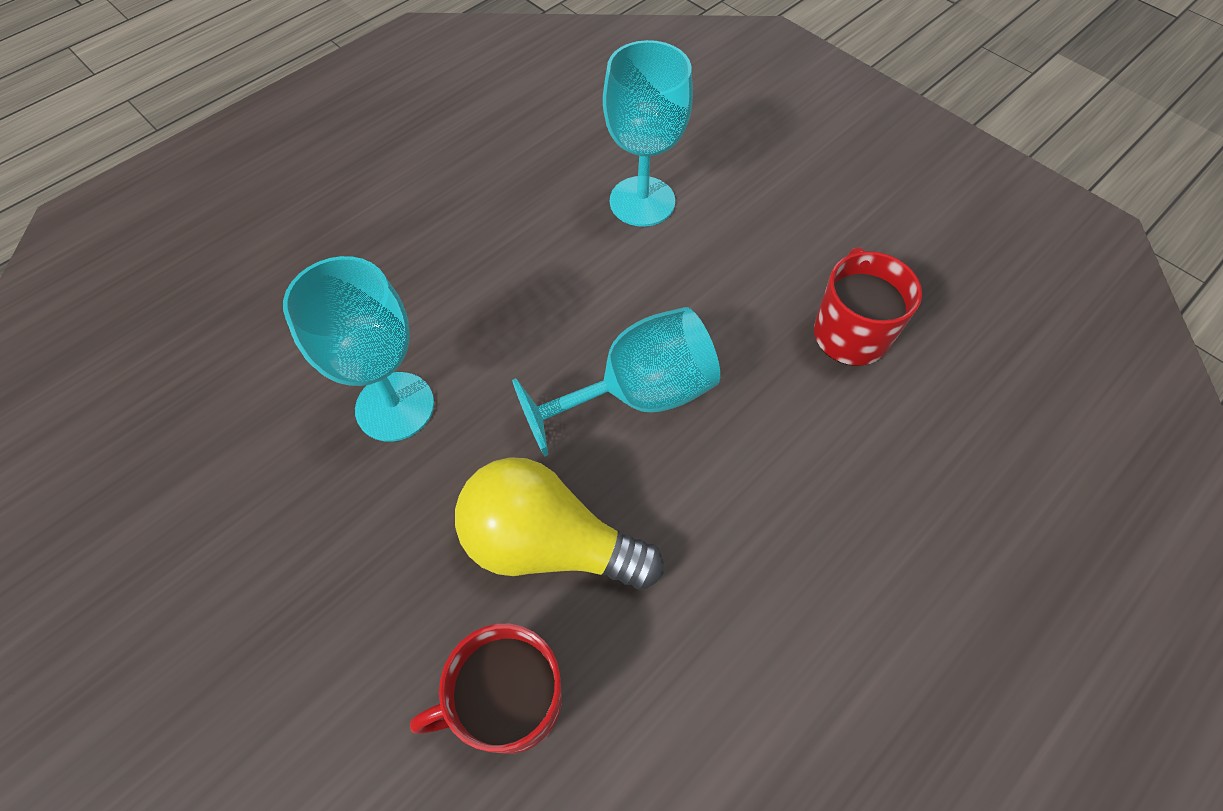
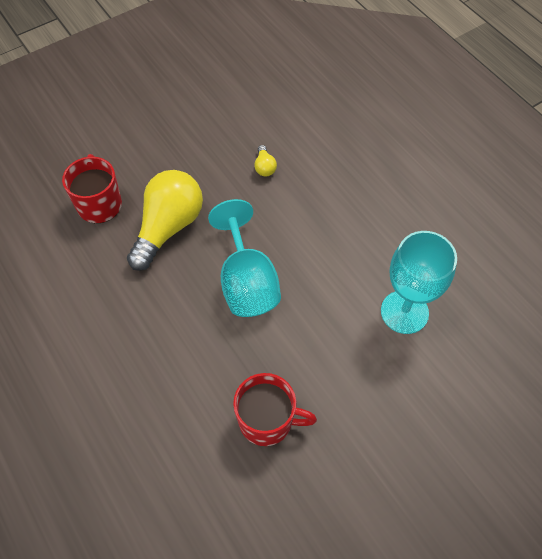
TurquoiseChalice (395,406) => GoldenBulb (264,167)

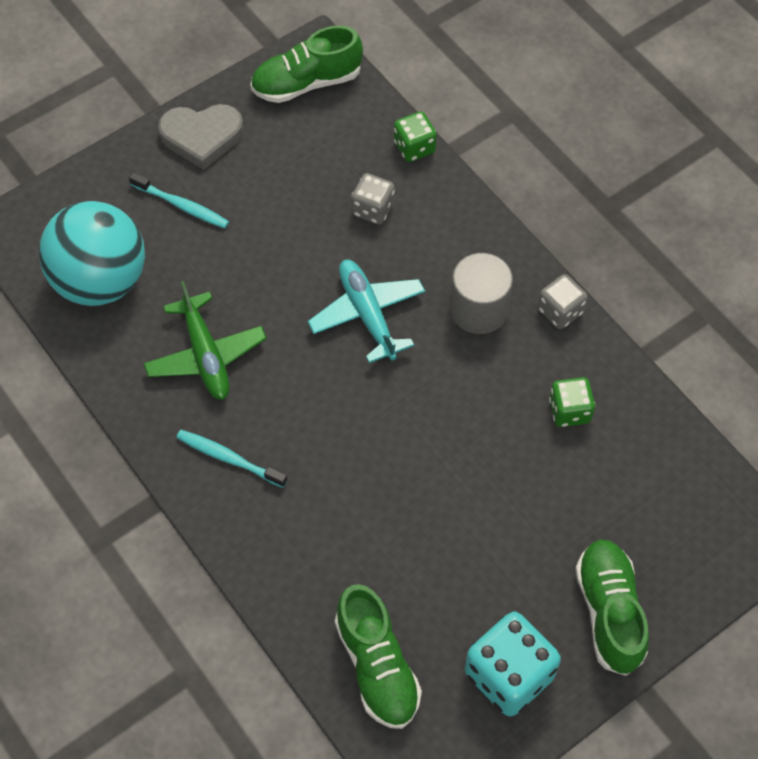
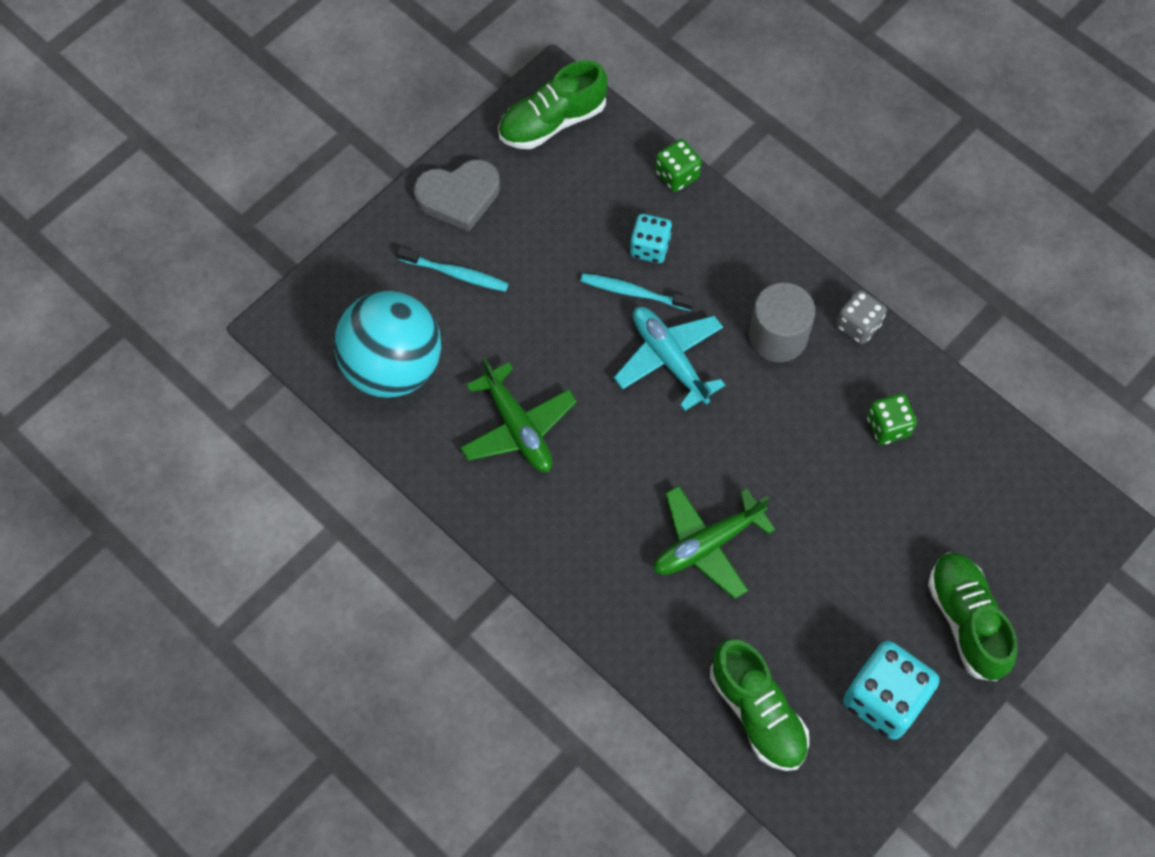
AshGreyDice (373,209) => TurquoiseDice (650,247)
TurquoiseToothbrush (229,458) => TurquoiseToothbrush (633,292), move
nothing => LeafGreenToyPlane (707,544)

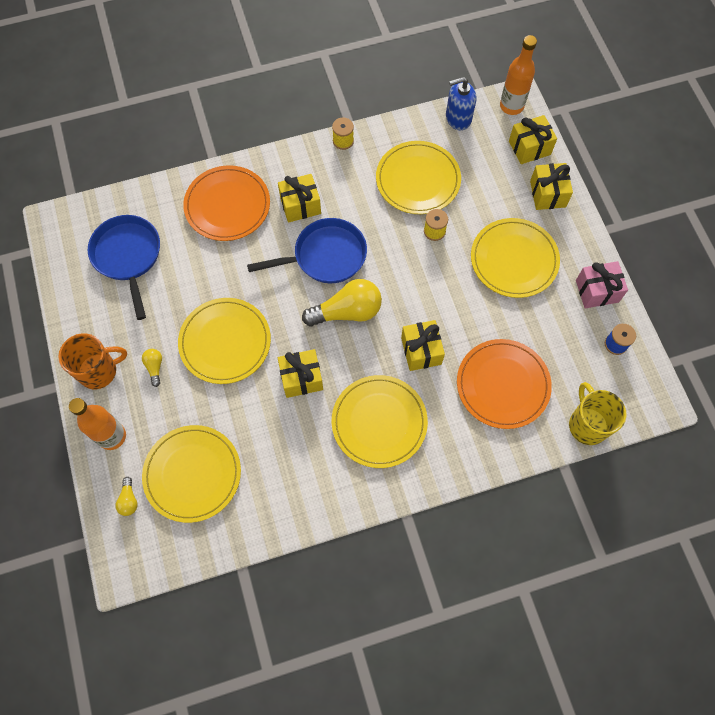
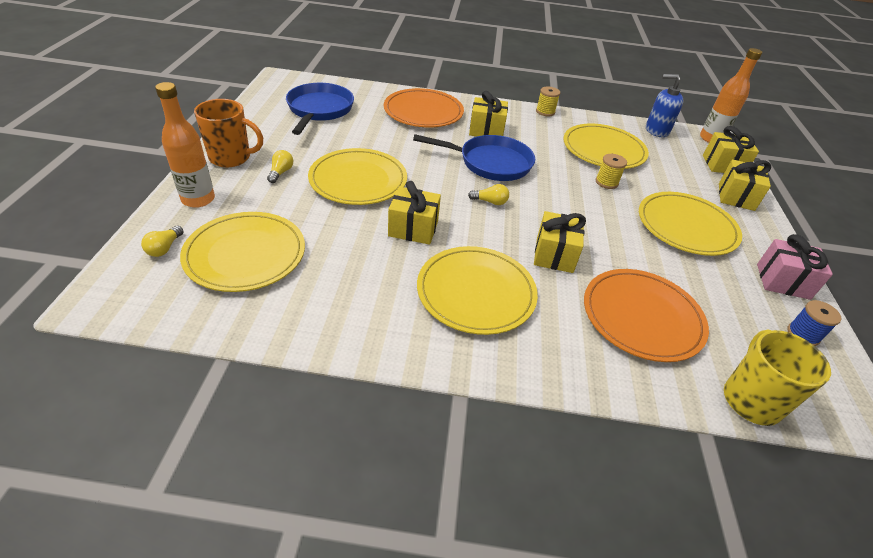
GoldenBulb (347,312) => GoldenBulb (490,202), x0.46

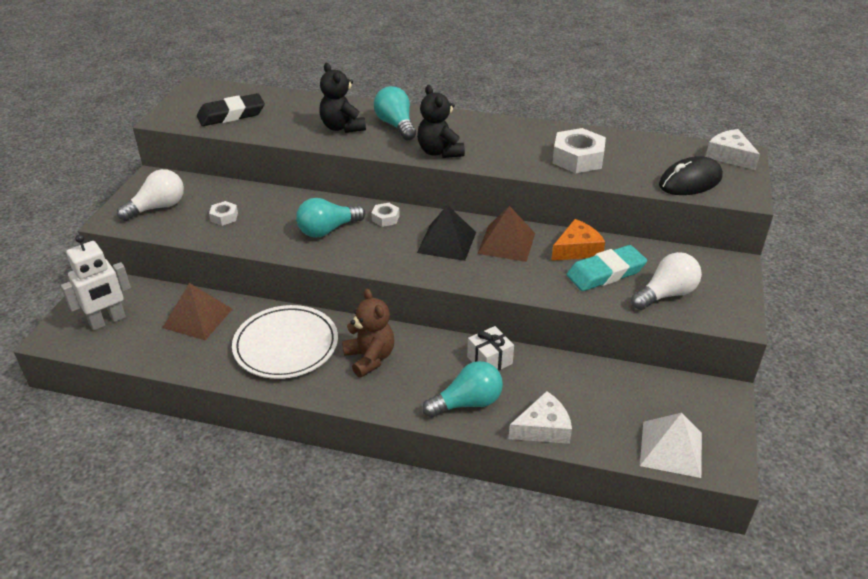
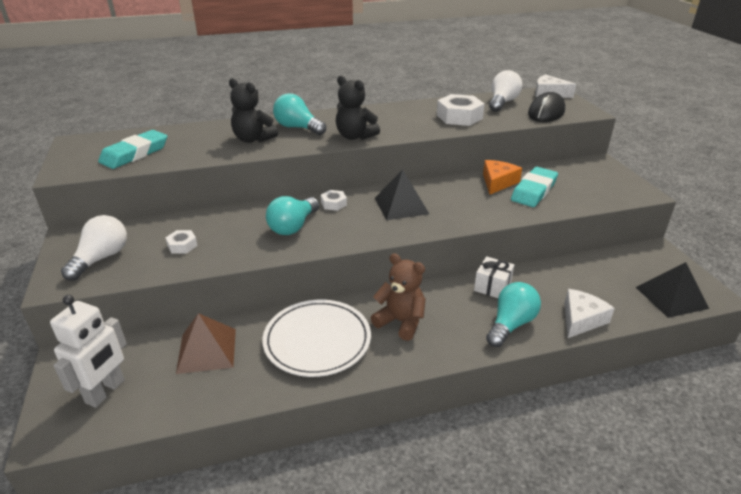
BlackGumEraser (231,115) => TurquoiseGumEraser (135,154)
DarkBrownPyramid (506,243) => nothing
SnowWhiteBulb (666,294) => SnowWhiteBulb (502,102), move
SnowWhitePyramid (671,448) => BlackPyramid (671,297)

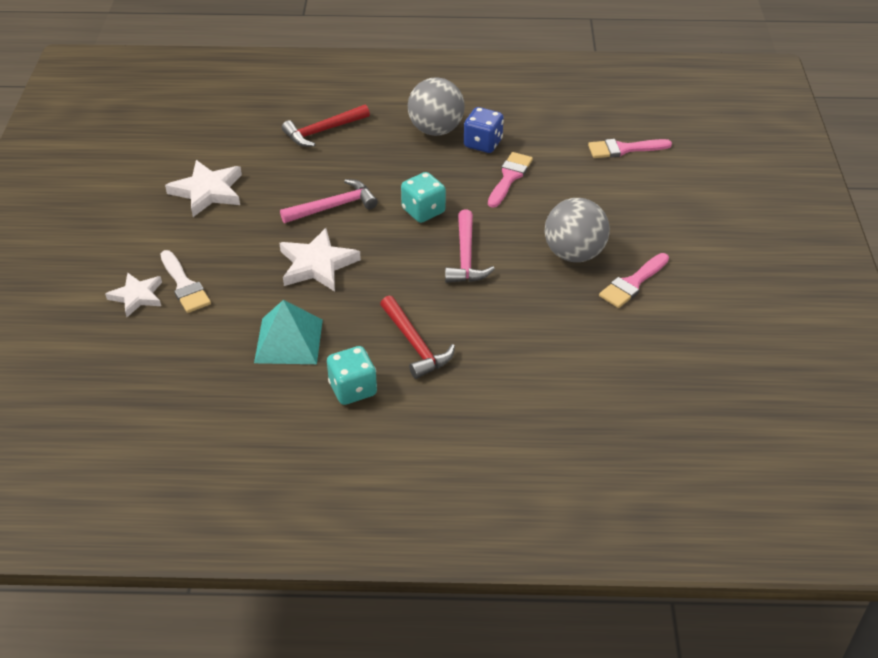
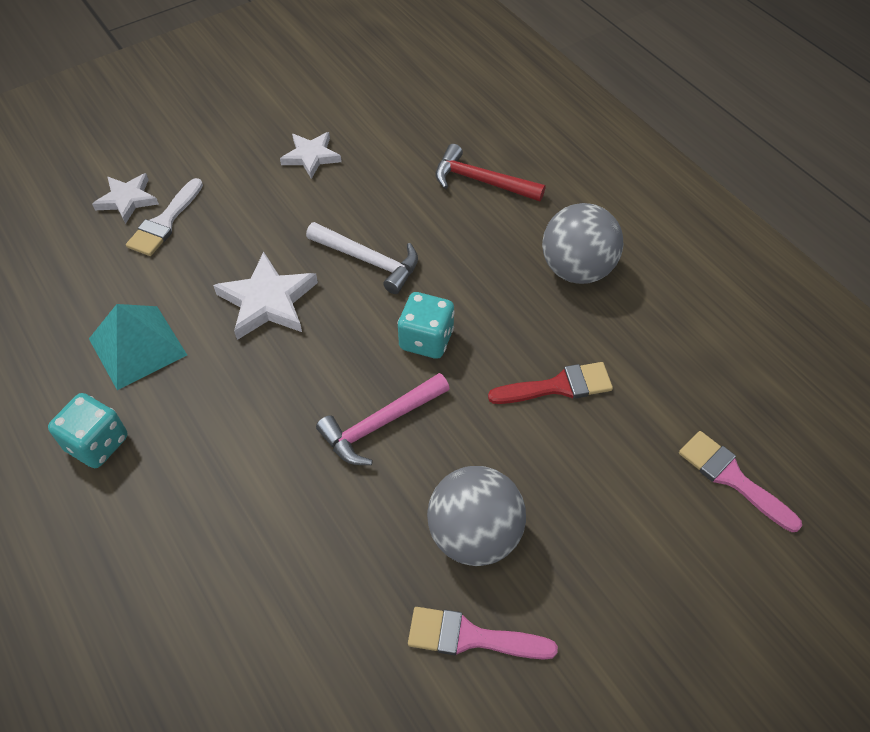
RoyalBlueDice (483,143) => nothing
PinkBrush (509,177) => ScarletBrush (558,386)
SnowWhiteStarShape (208,191) => SnowWhiteStarShape (311,156), x0.67
PinkHammer (334,207) => SnowWhiteHammer (368,261)
ScarletHammer (415,344) => nothing

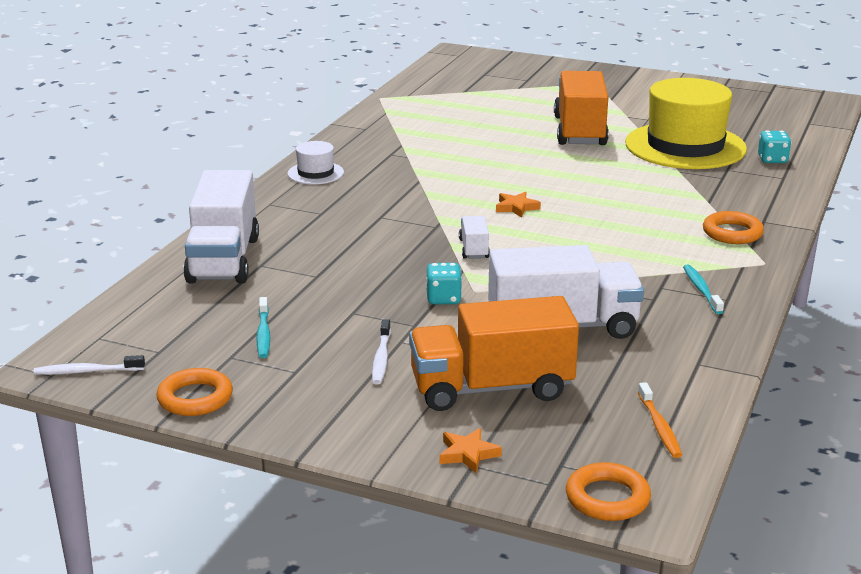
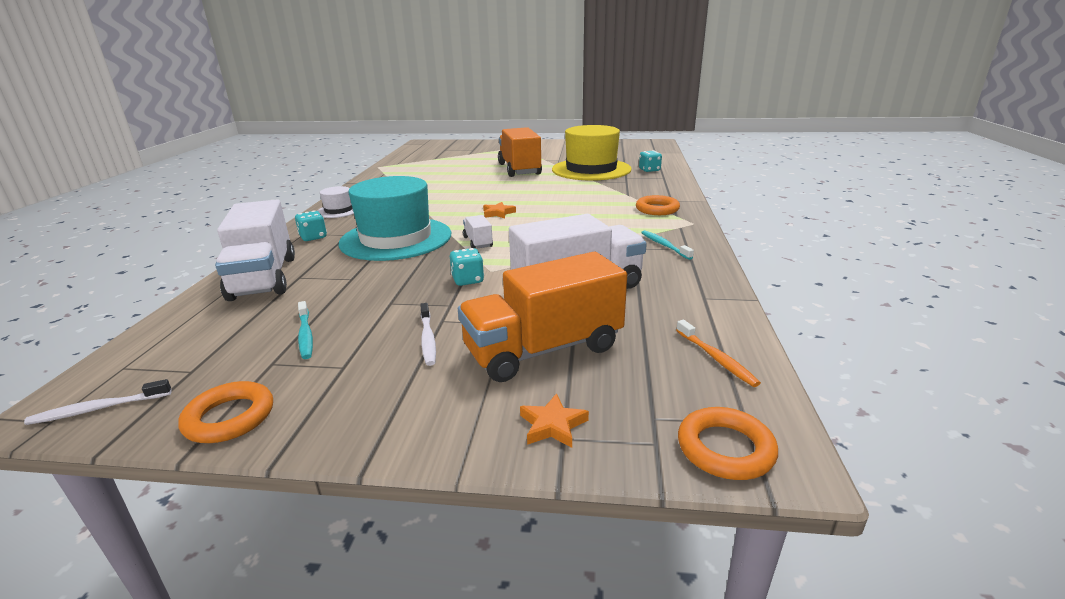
nothing => TurquoiseTopHat (396,239)
nothing => TurquoiseDice (313,237)

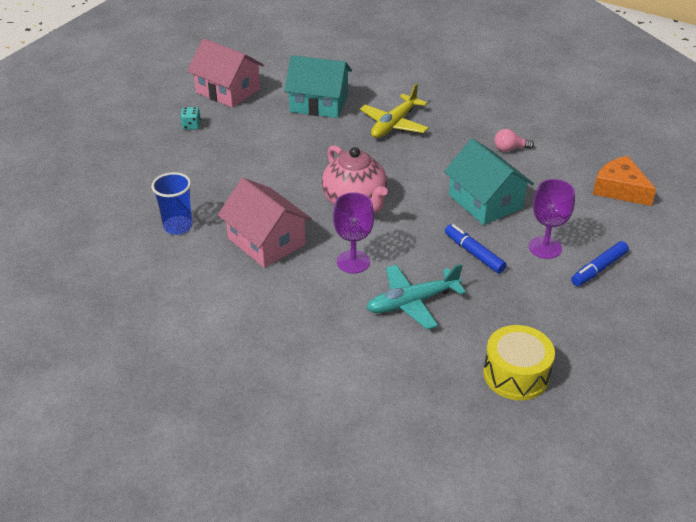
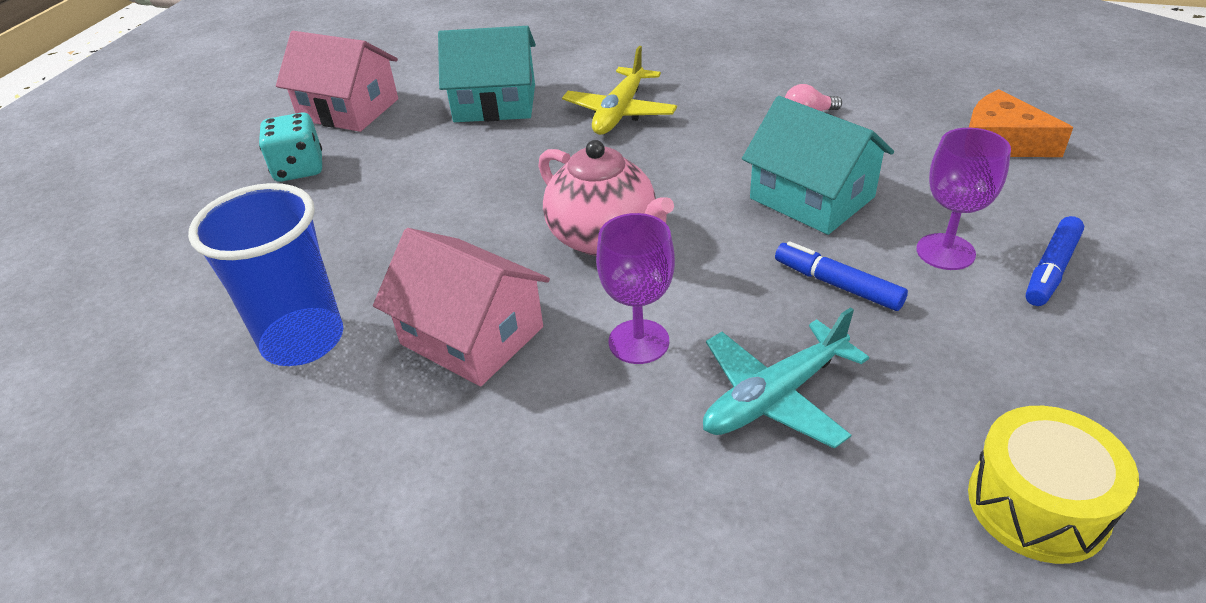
TurquoiseDice (191,126) => TurquoiseDice (299,169), x1.72
RoyalBlueTumbler (178,226) => RoyalBlueTumbler (303,340), x1.55

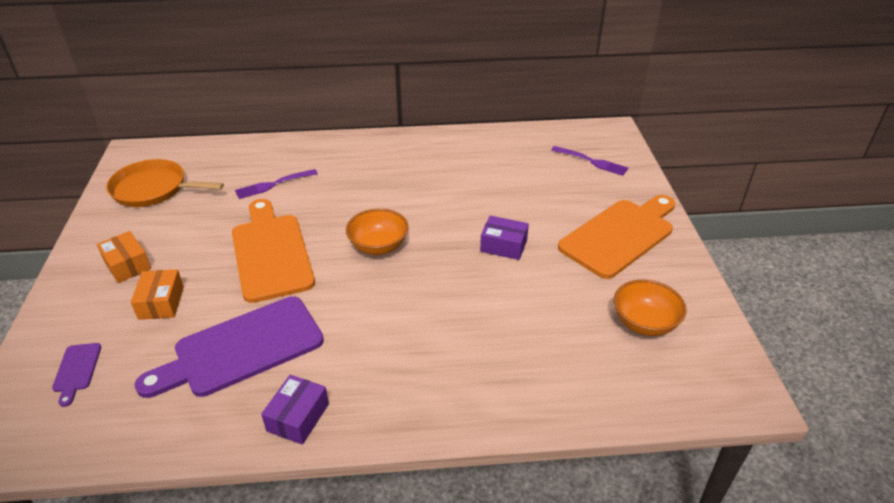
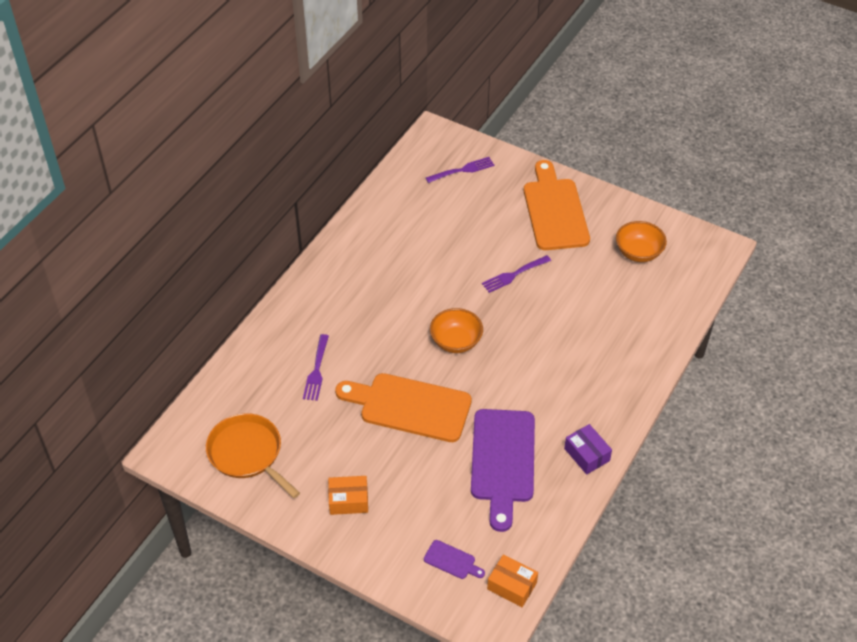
OrangeColouredPan (153,189) => OrangeColouredPan (247,453), 90 degrees clockwise
VioletParcel (503,246) => VioletTableFork (514,275)
OrangeColouredParcel (161,303) => OrangeColouredParcel (512,586), move

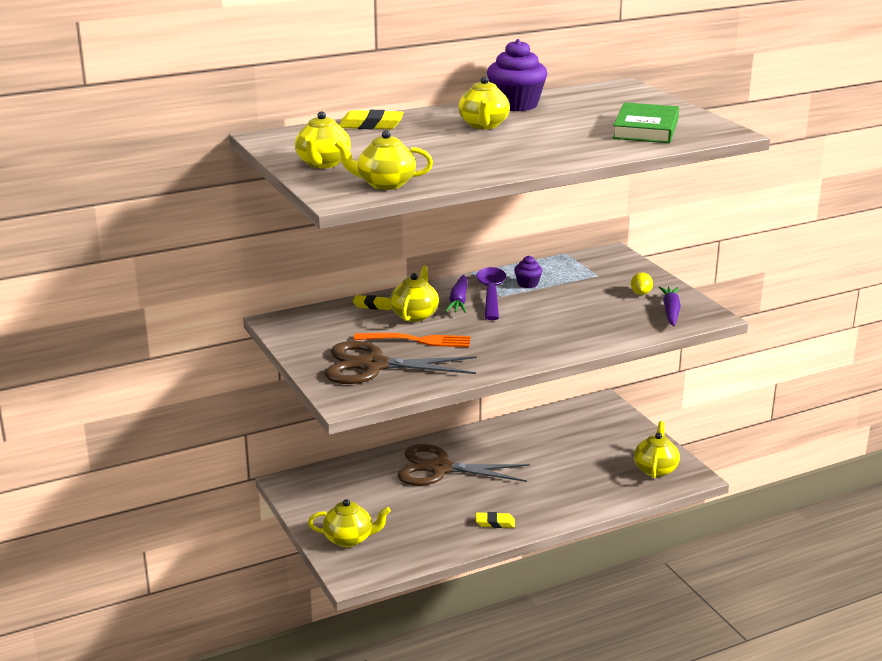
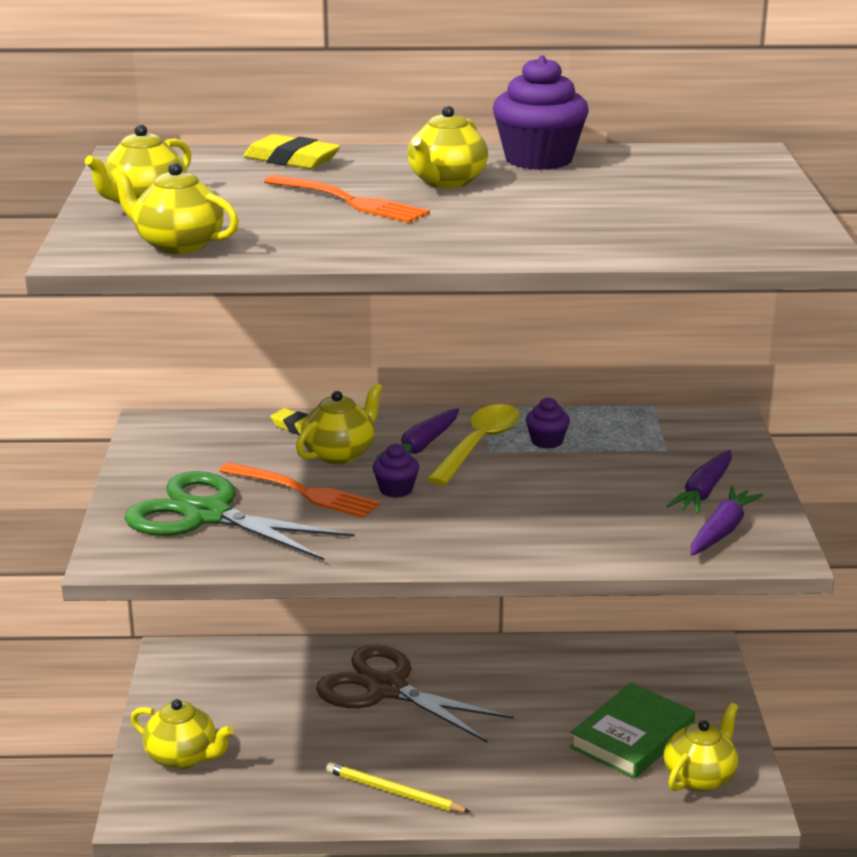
LeafGreenHardcover (645,129) => LeafGreenHardcover (632,737), move
VioletSpoon (491,294) => GoldenSpoon (478,445)
GoldenLemon (640,293) => VioletToyCarrot (703,492)
DarkBrownPairOfScissors (373,365) => LeafGreenPairOfScissors (207,515)
GoldenGumEraser (495,523) => GoldenPencil (394,792)
nothing => OrangeColouredTableFork (350,201)
nothing => VioletMuffin (396,489)

